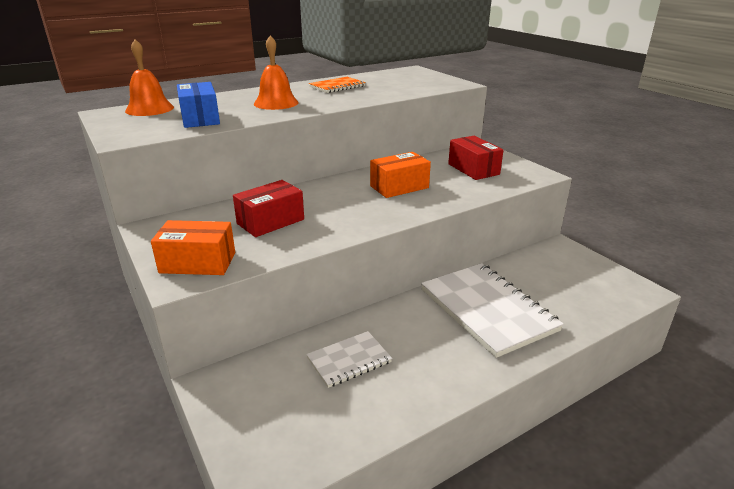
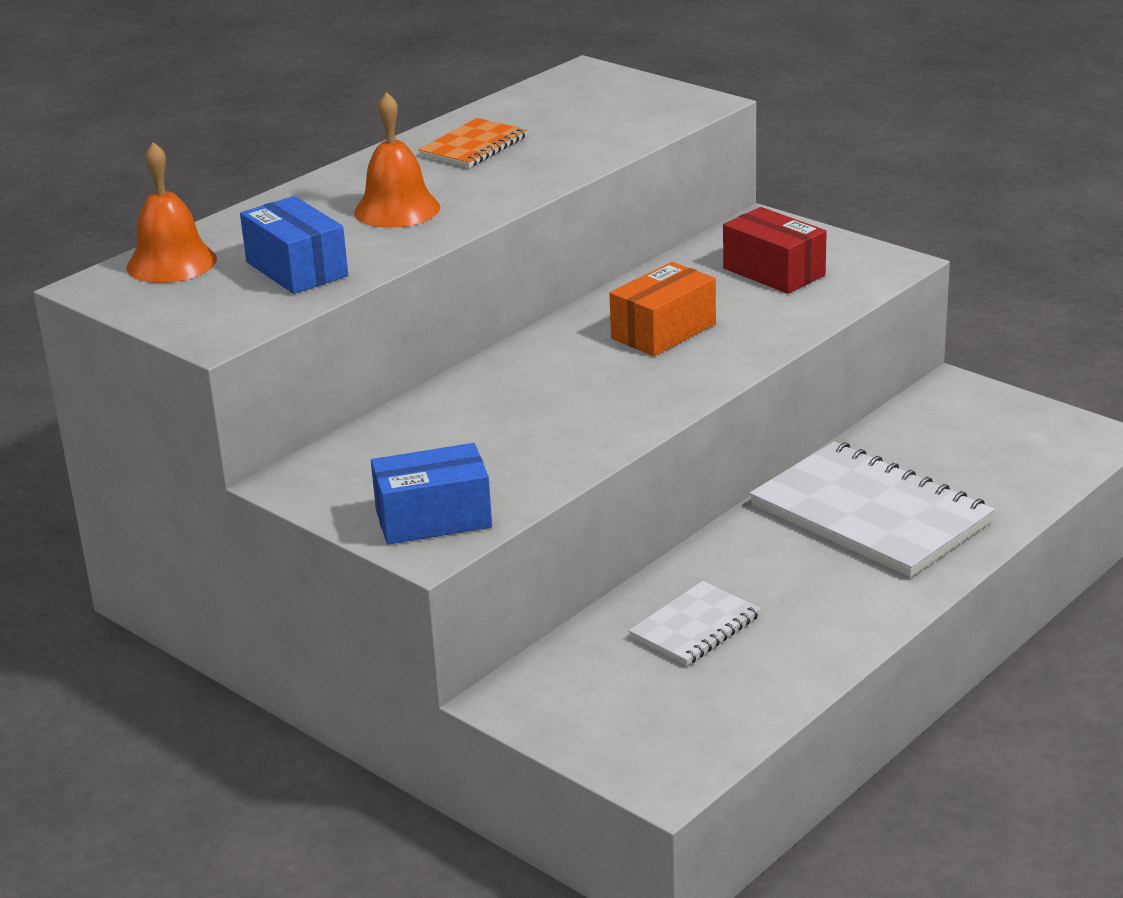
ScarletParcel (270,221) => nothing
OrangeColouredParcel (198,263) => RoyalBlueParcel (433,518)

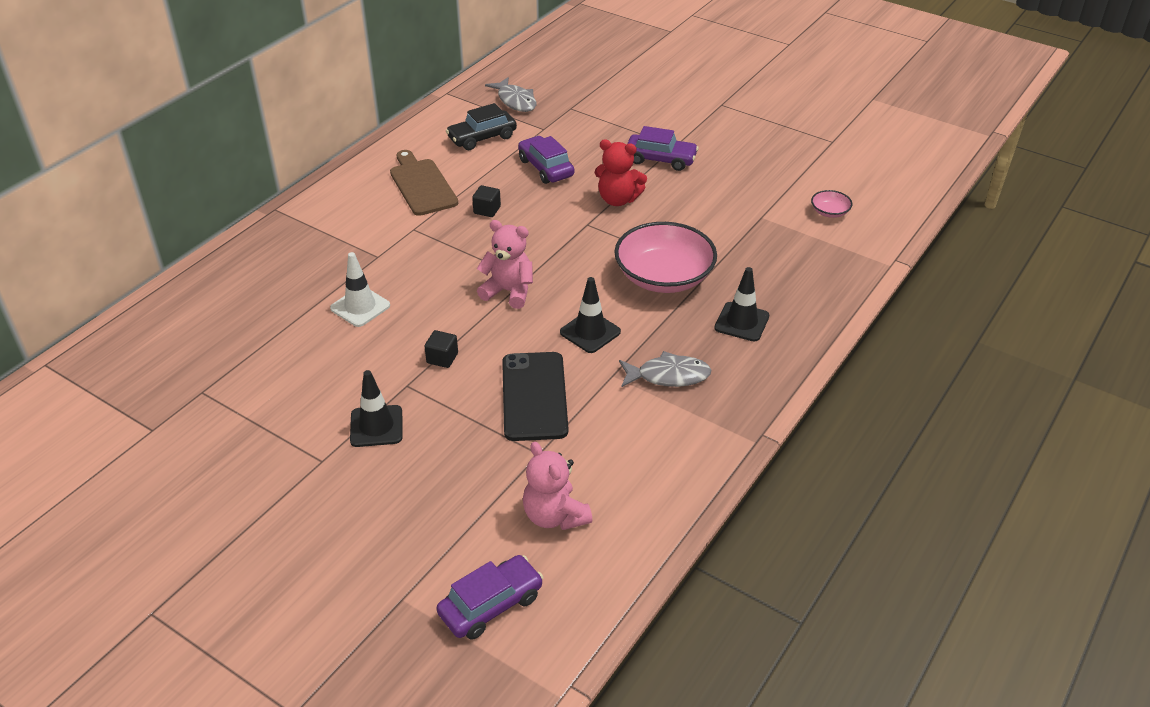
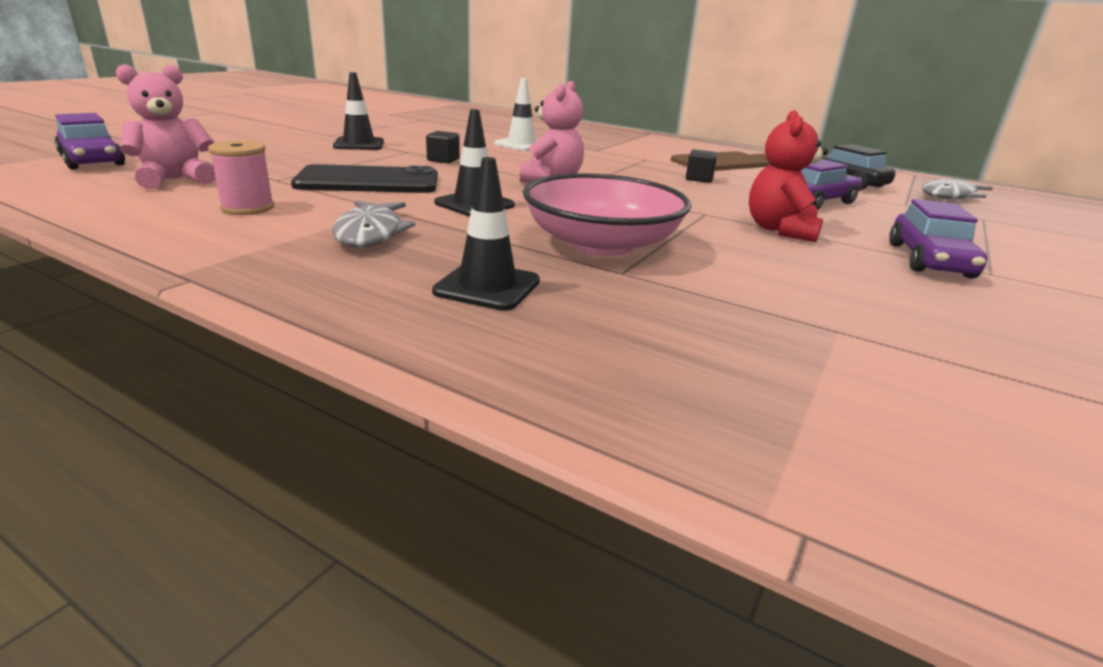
PinkServingBowl (829,212) => nothing
nothing => PinkReelOfThread (248,208)

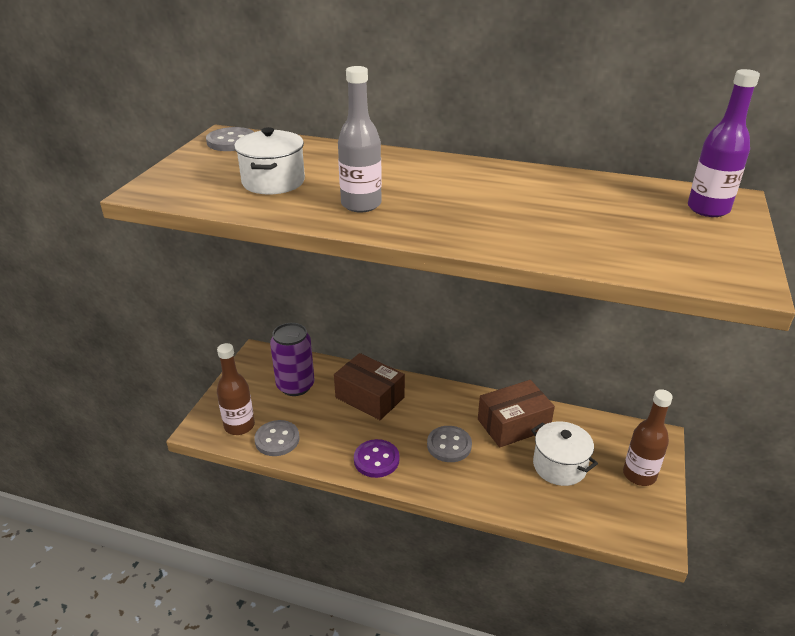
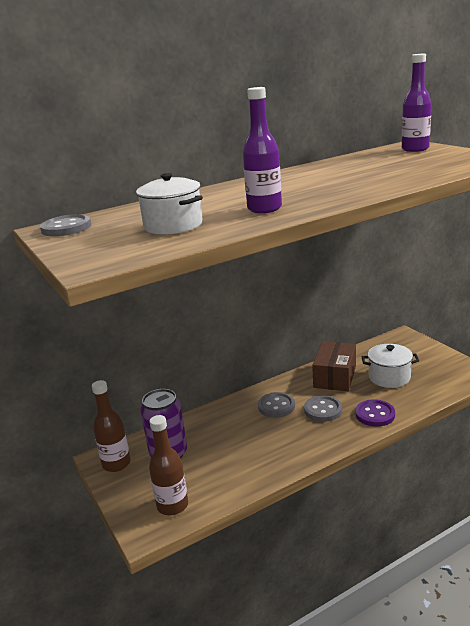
AshGreyBottle (361,204) => VioletBottle (264,209)
DarkBrownParcel (370,397) => nothing
DarkBrownBottle (639,475) => DarkBrownBottle (116,464), move
AshGreyButton (277,439) => AshGreyButton (276,406), move
VioletButton (376,460) => VioletButton (375,414), move

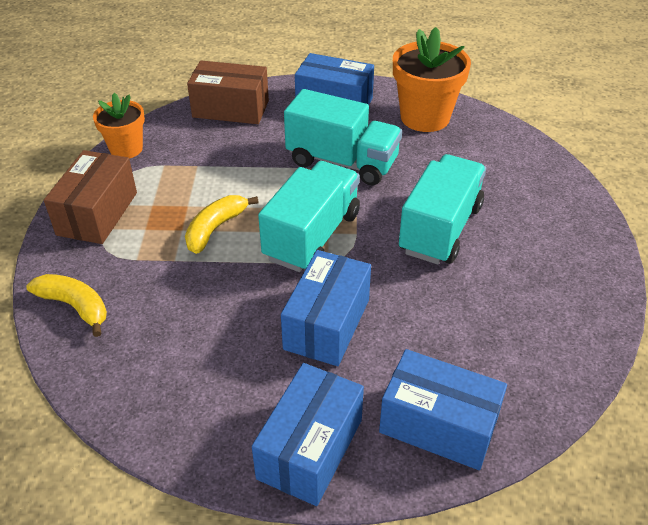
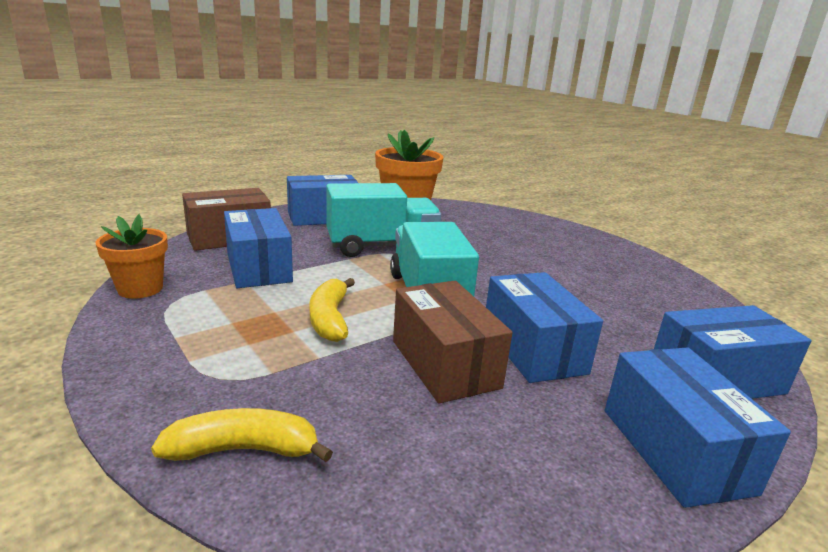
DarkBrownParcel (97,213) => DarkBrownParcel (445,363), move
TurquoiseLorry (440,229) => nothing
nothing => RoyalBlueParcel (259,267)

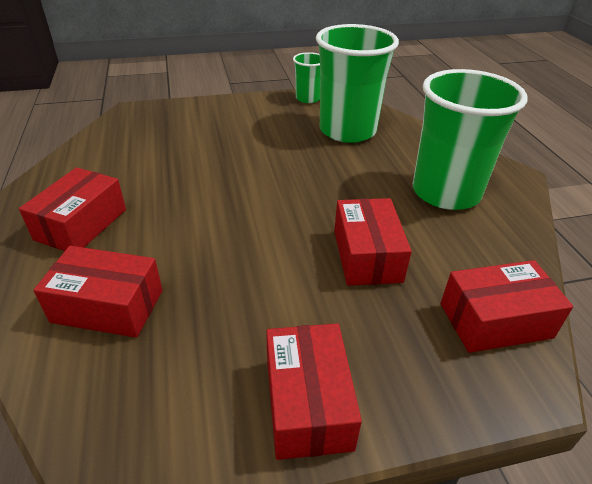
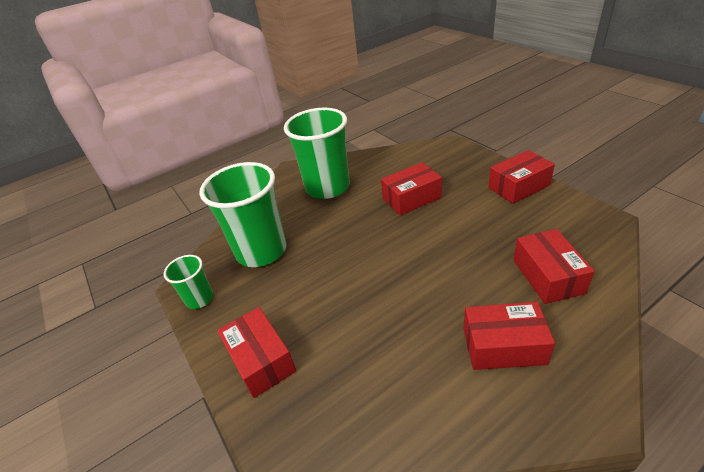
ScarletParcel (495,320) => ScarletParcel (261,360), move

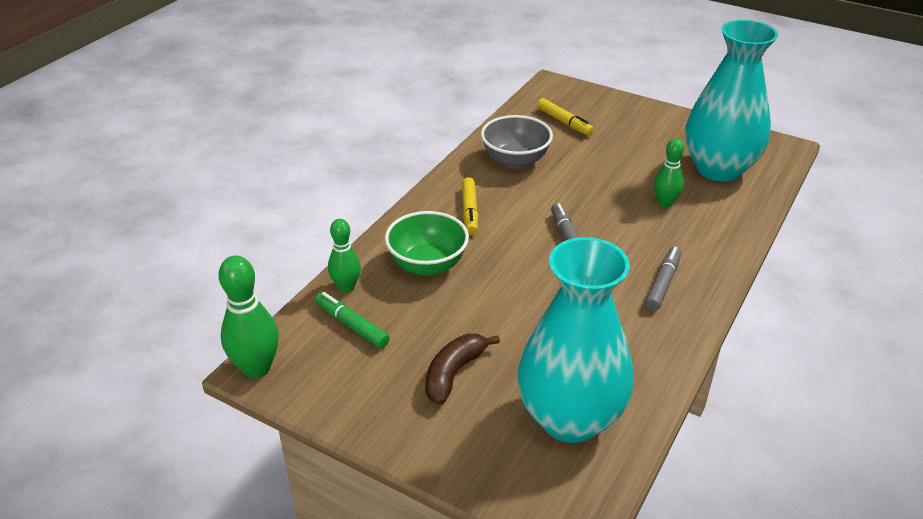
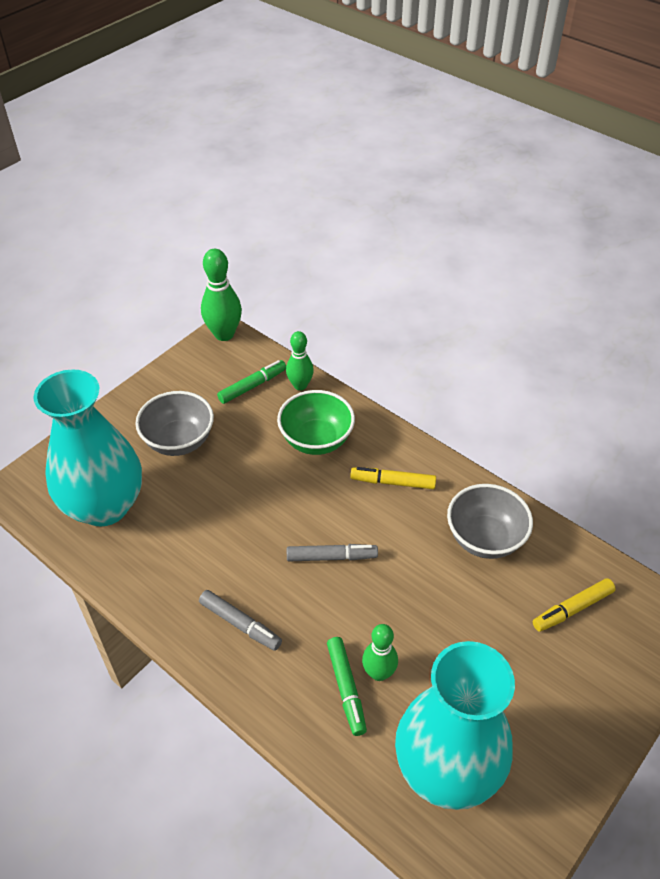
DarkBrownBanana (454,373) => AshGreyServingBowl (179,441)
nothing => LeafGreenMarkerPen (346,688)

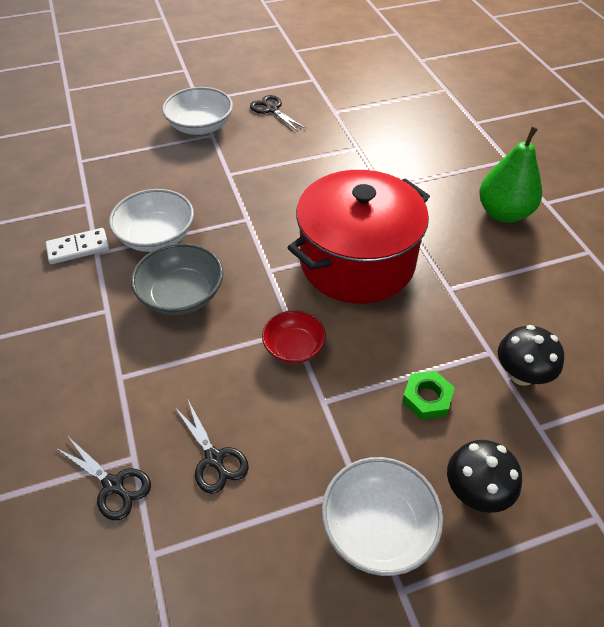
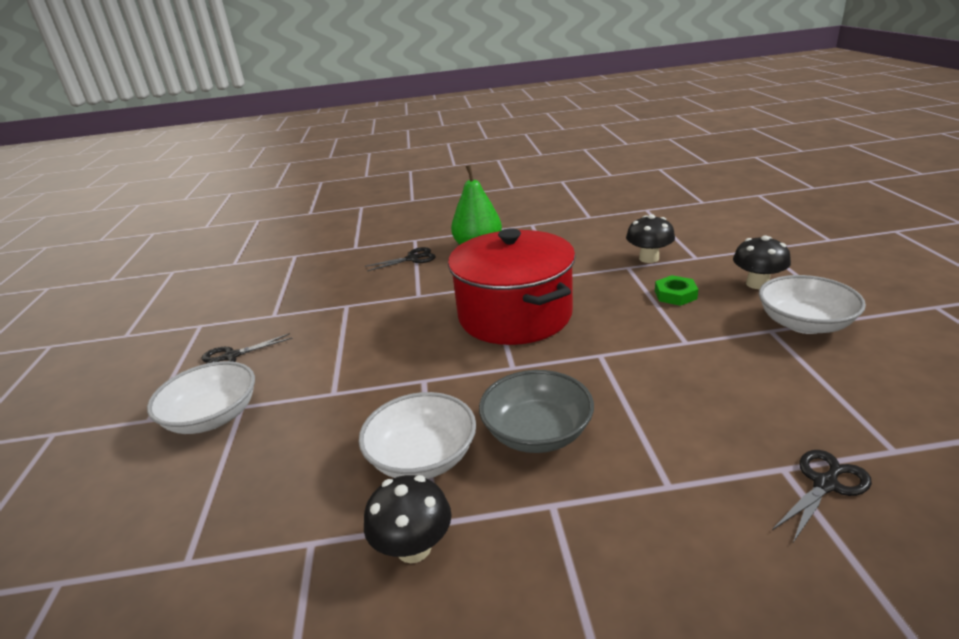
SnowWhiteDominoPiece (78,248) => BlackFungus (414,548)
ScarletServingBowl (294,347) => nothing
BlackPairOfScissors (214,459) => BlackPairOfScissors (412,259), move

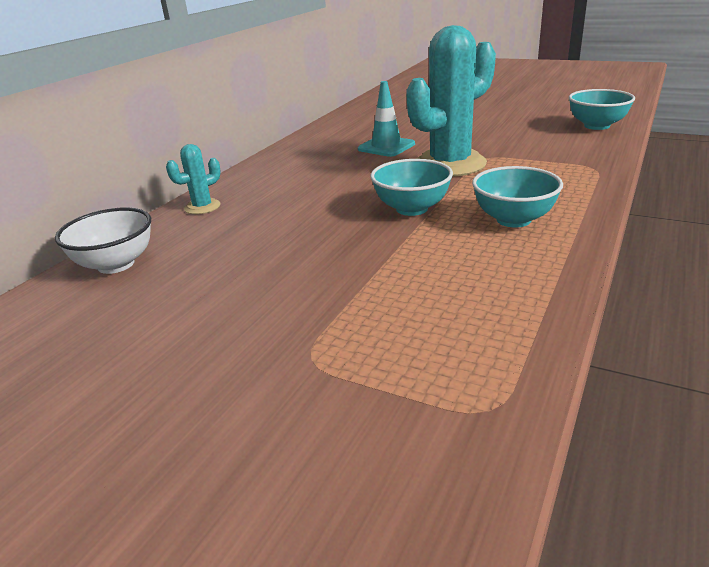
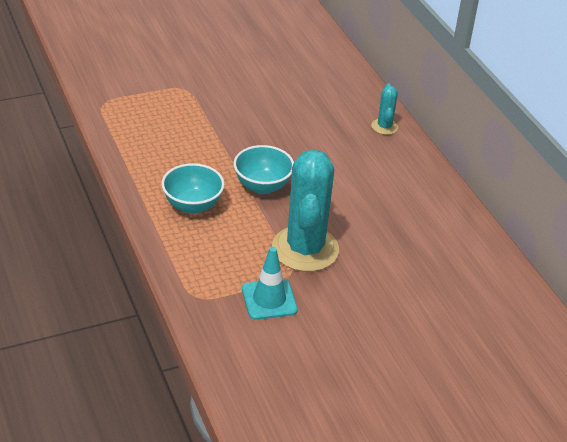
TurquoiseSafetyCone (386,147) => TurquoiseSafetyCone (269,299), move
TurquoiseServingBowl (596,126) => nothing
SnowWhiteServingBowl (116,264) => nothing

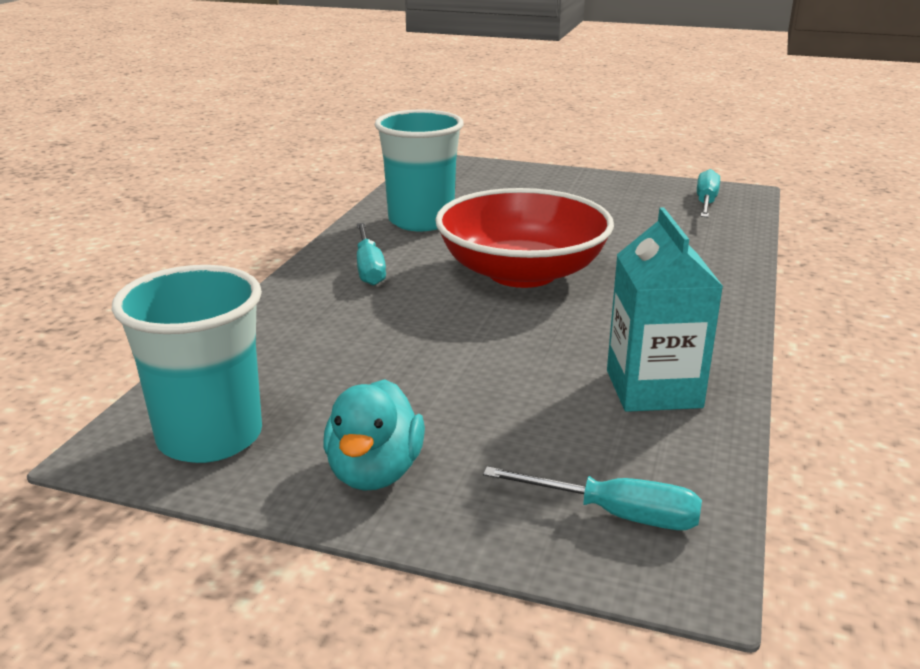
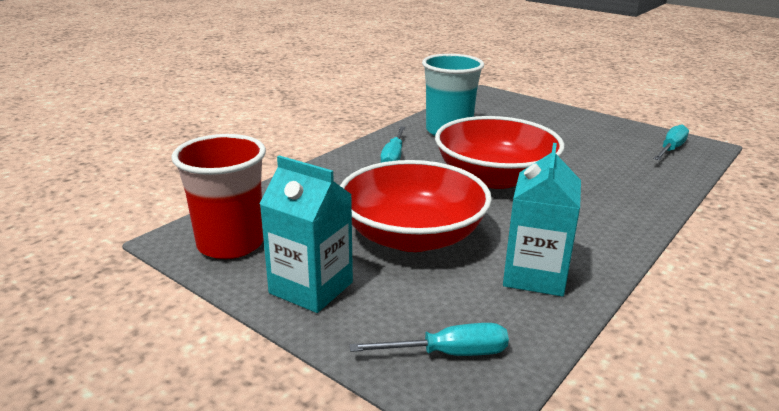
TurquoiseTumbler (210,437) => ScarletTumbler (230,244)
TurquoiseToyDuck (375,472) => TurquoiseCarton (311,288)
TurquoiseFlatScrewdriver (615,514) => TurquoiseFlatScrewdriver (448,353), 45 degrees counterclockwise
nothing => ScarletServingBowl (412,236)

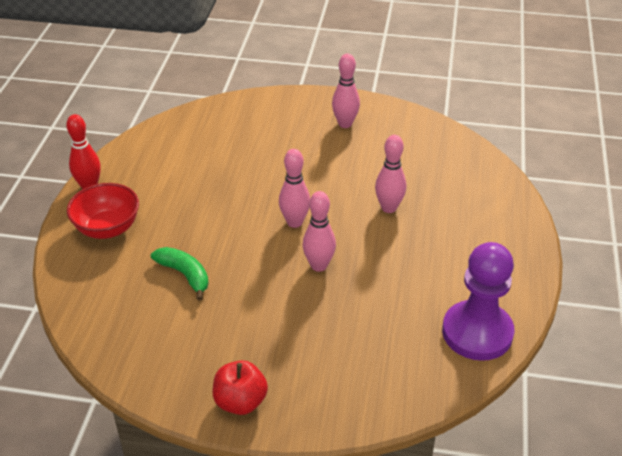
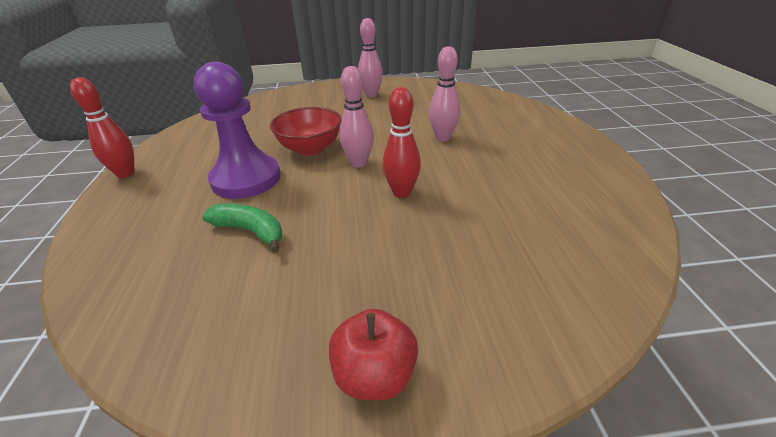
ScarletServingBowl (107,228) => ScarletServingBowl (310,148), move
PinkSkittle (319,265) => ScarletSkittle (401,192)
VioletChessPawn (477,332) => VioletChessPawn (246,179), move

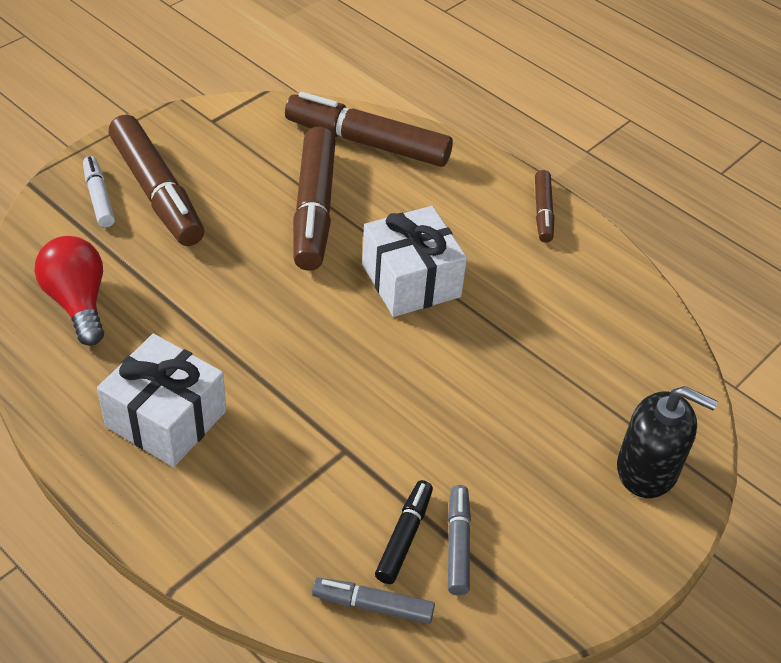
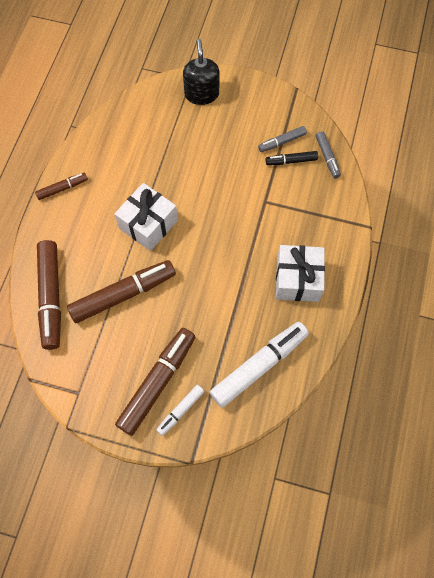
ScarletBulb (78,302) => SnowWhiteMarkerPen (259,366)

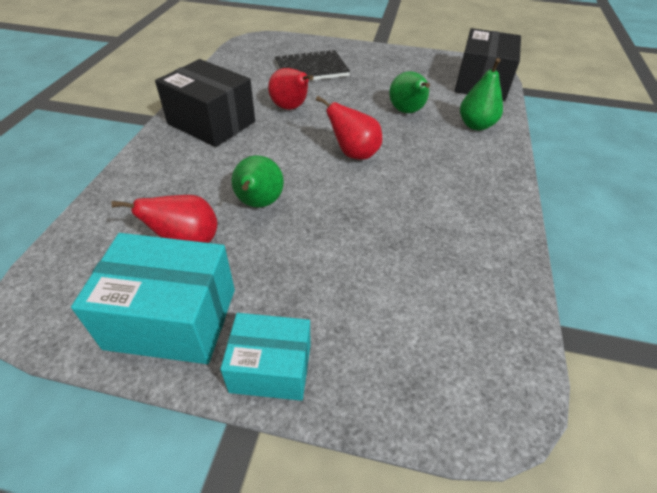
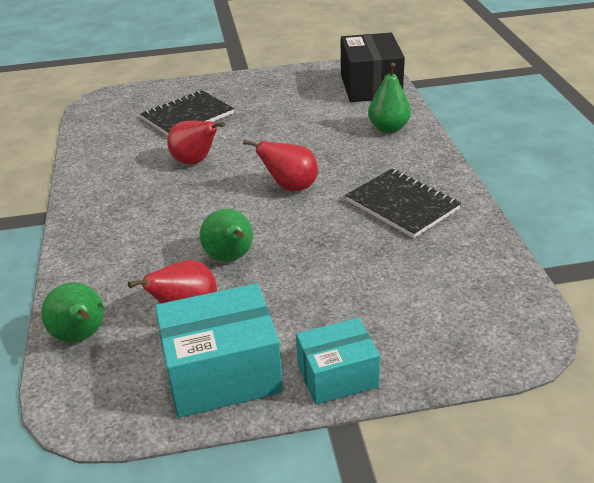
BlackParcel (211,123) => nothing
LeafGreenToyPear (407,112) => LeafGreenToyPear (81,336), move
nothing => BlackExerciseBook (402,205)

